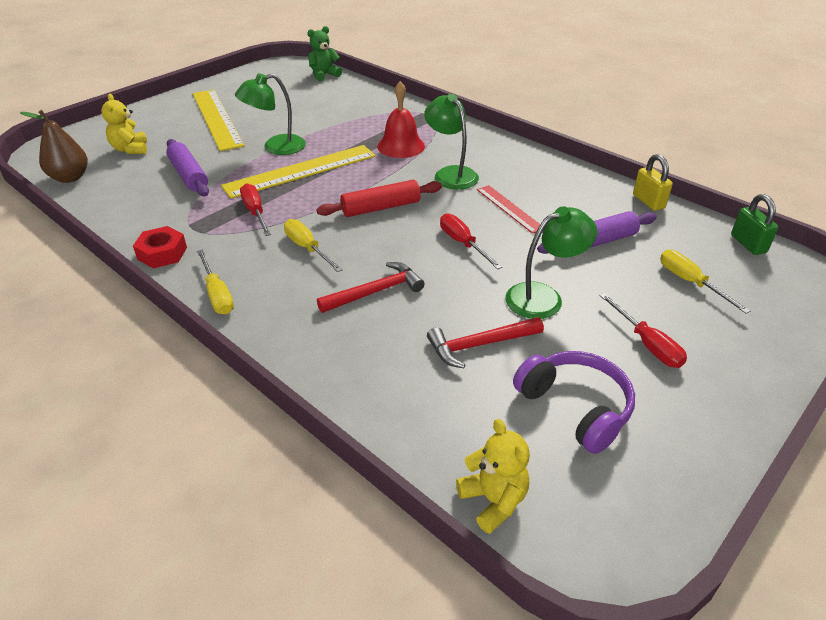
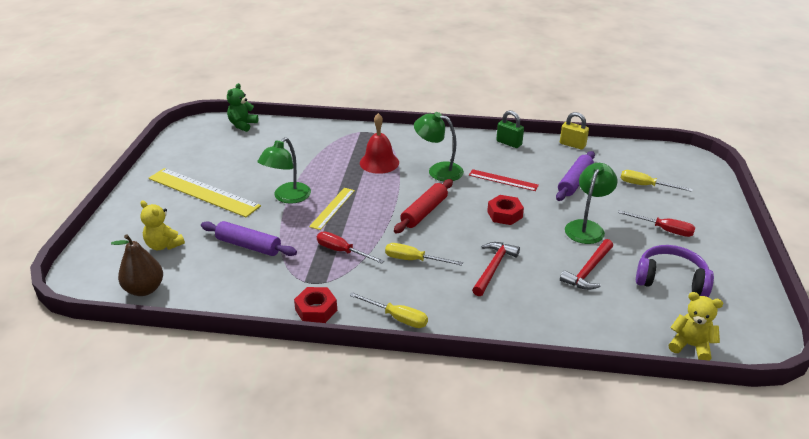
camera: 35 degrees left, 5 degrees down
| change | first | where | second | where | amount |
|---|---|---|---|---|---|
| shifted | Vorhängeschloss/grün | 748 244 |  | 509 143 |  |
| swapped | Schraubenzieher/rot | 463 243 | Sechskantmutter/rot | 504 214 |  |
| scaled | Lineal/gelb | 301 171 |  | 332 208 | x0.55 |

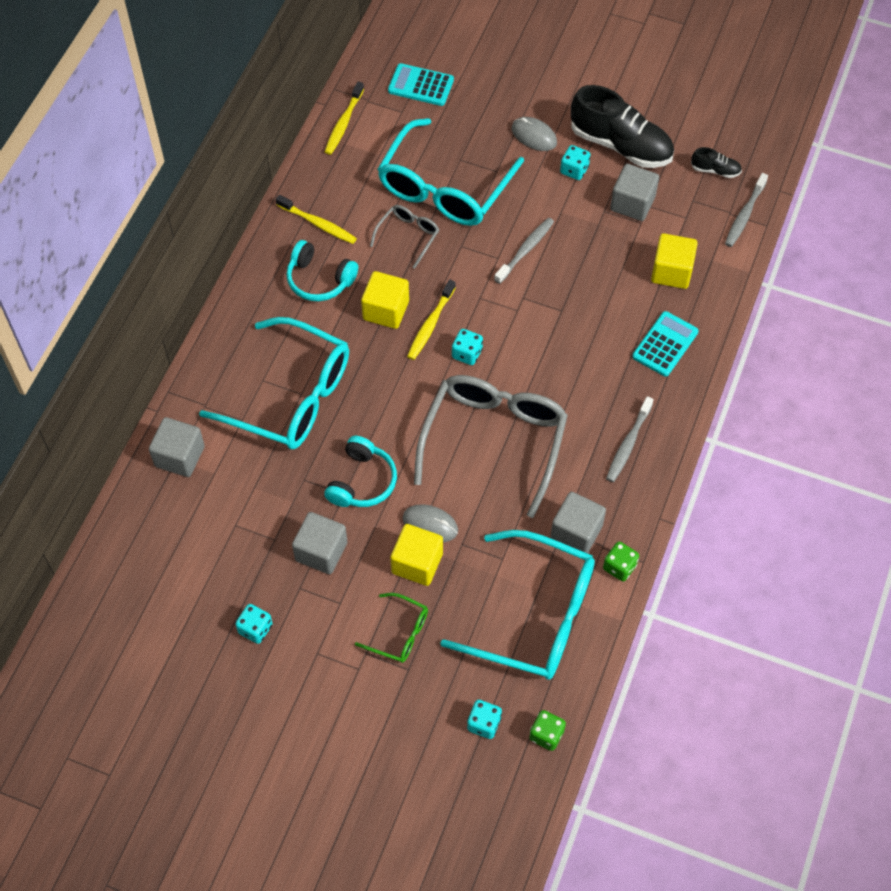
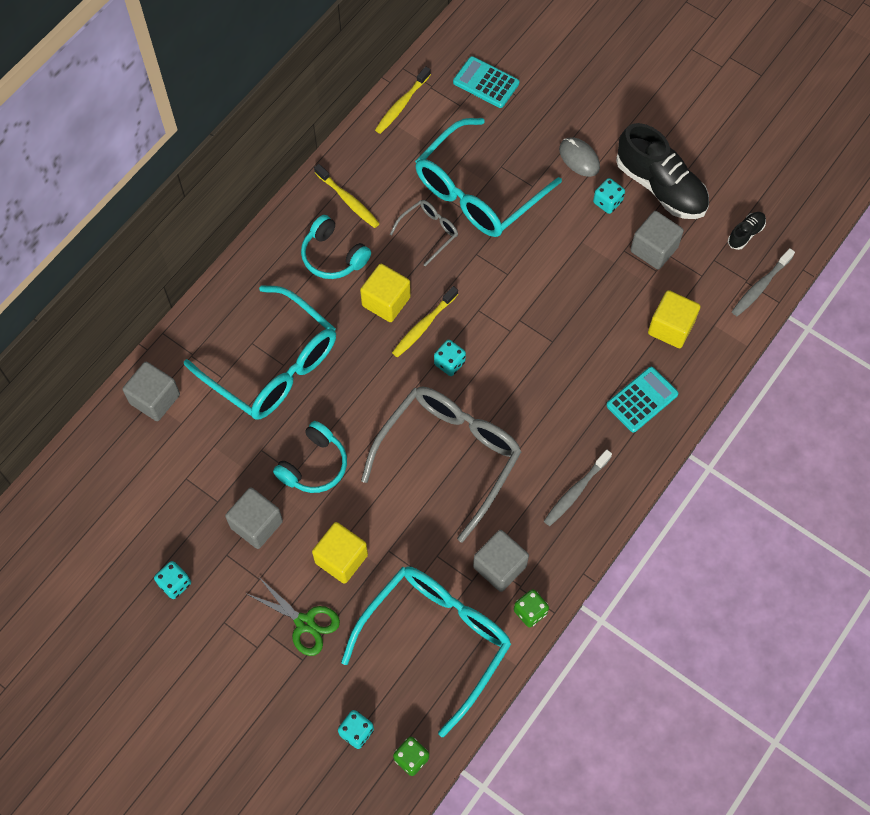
camera: 15 degrees right, 5 degrees up
| change | first | where | second | where | amount |
|---|---|---|---|---|---|
| gone | Computermaus/grau | 430 524 |  |  |  |
| gone | Zahnbürste/grau | 525 250 |  |  |  |
| swapped | Brille/grün | 399 633 | Schere/grün | 305 623 |  |
| rotated | Brille/türkis | 535 616 |  | 436 639 | 90 degrees counterclockwise |
| rotated | Schuh/schwarz | 715 170 |  | 745 234 | 75 degrees counterclockwise |

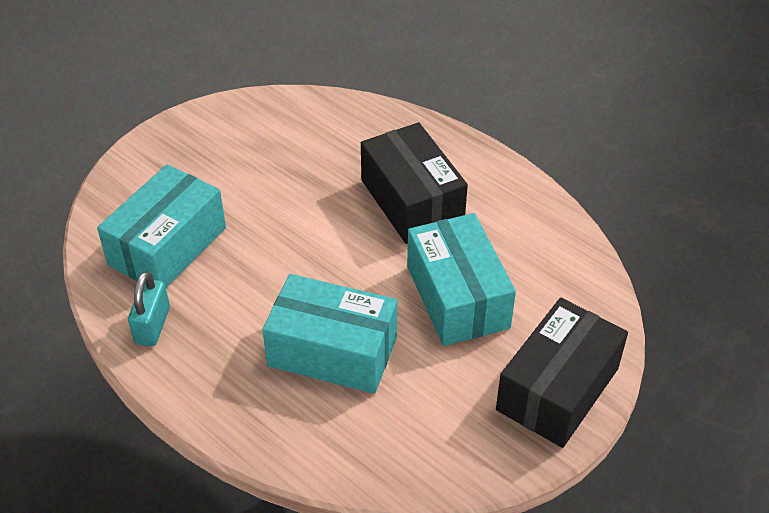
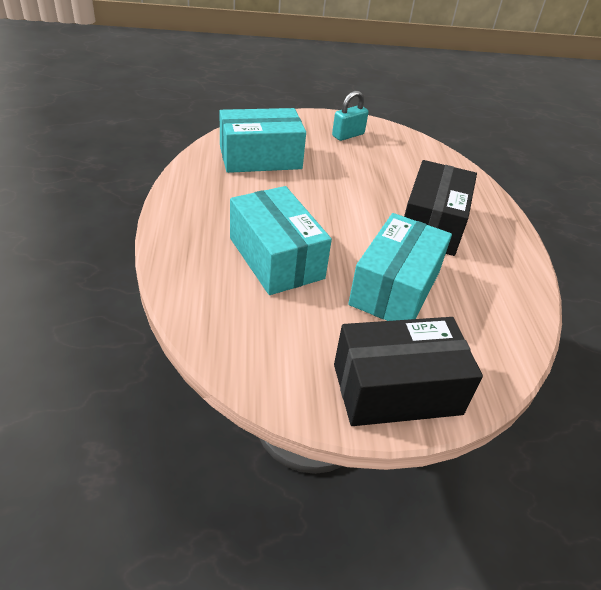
camera: 40 degrees right, 5 degrees down
| change | first | where | second | where | amount |
|---|---|---|---|---|---|
| shifted | Vorhängeschloss/türkis | 153 326 |  | 348 135 |  |

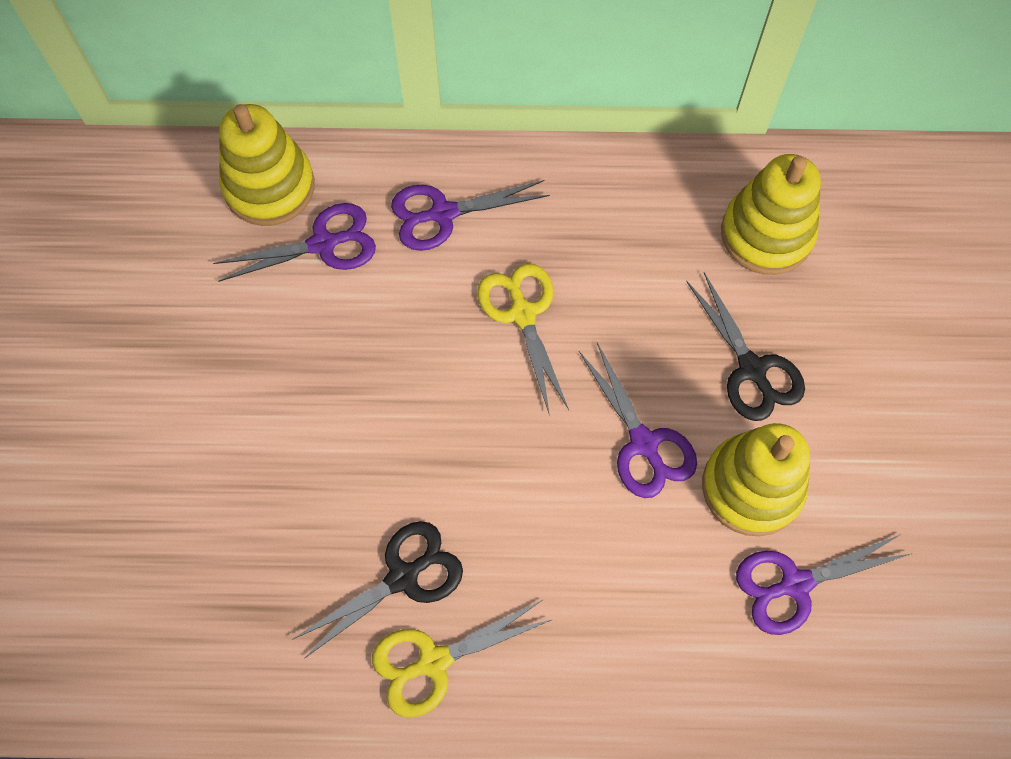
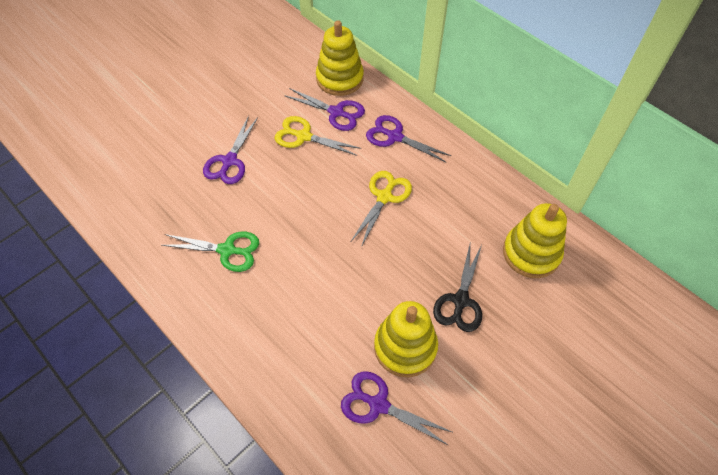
camera: 45 degrees right, 10 degrees down
| change | first | where | second | where | amount |
|---|---|---|---|---|---|
| shifted | Schere/gelb | 433 662 |  | 303 136 |  |
| shifted | Schere/lila | 644 444 |  | 229 161 |  |
| repainted | Schere/schwarz | 404 576 | Schere/grün | 227 250 |  |

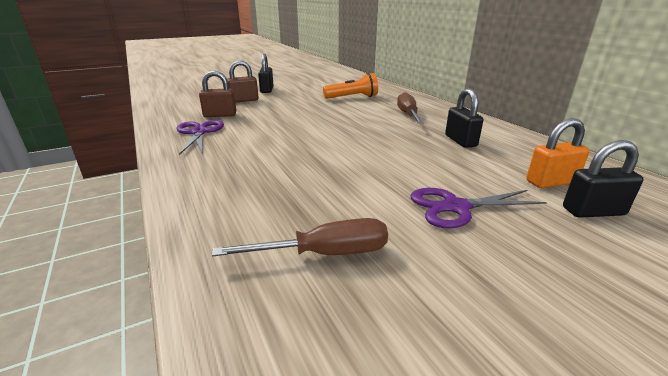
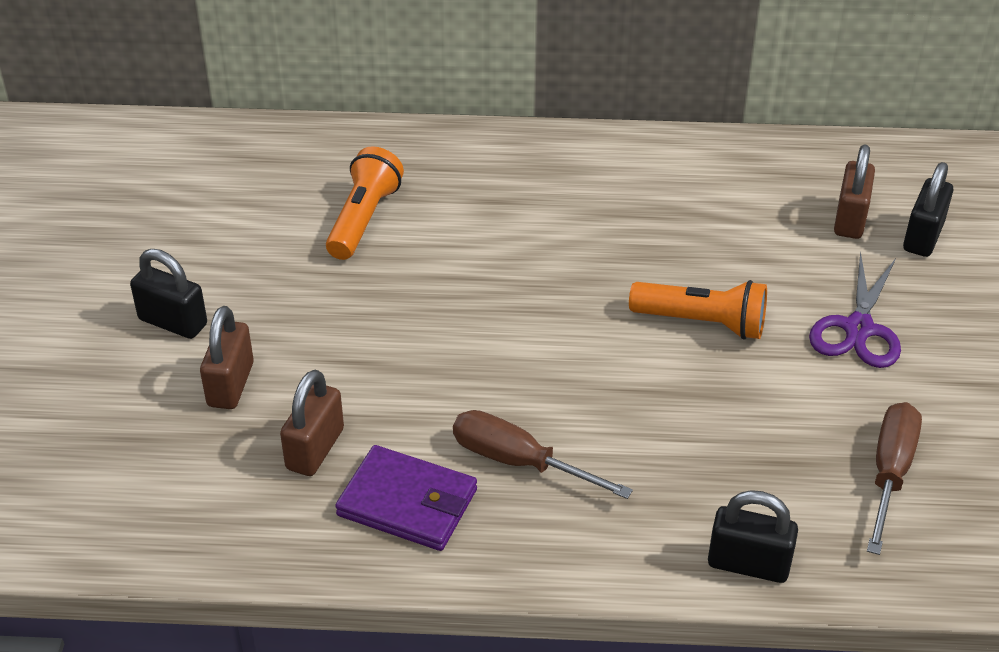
camera: 60 degrees left, 15 degrees up
| change | first | where | second | where | amount |
|---|---|---|---|---|---|
| new |  |  | Taschenlampe/orange | 702 323 |  |
| shifted | Schraubenzieher/braun | 408 115 |  | 519 462 |  |
| shifted | Vorhängeschloss/schwarz | 460 141 |  | 748 564 |  |
| swapped | Schere/lila | 199 132 | Geldbörse/lila | 408 502 |  |
| repainted | Vorhängeschloss/orange | 551 182 | Vorhängeschloss/braun | 850 219 |  |

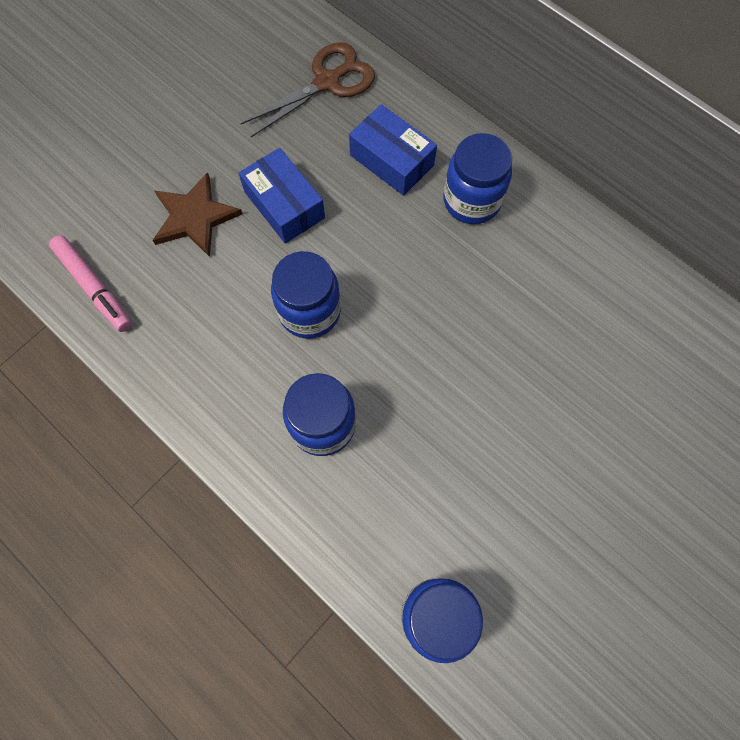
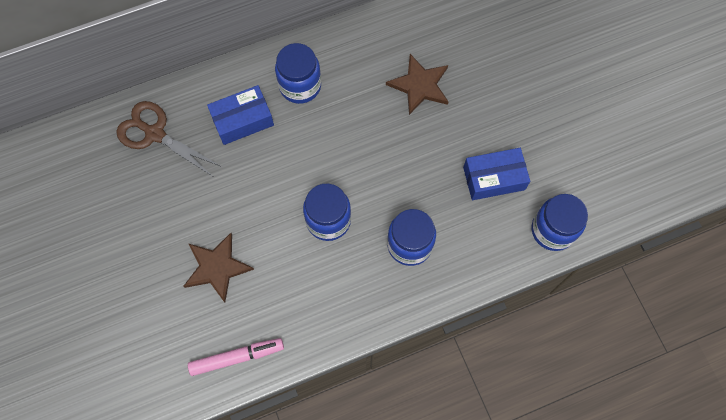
camera: 65 degrees left, 0 degrees up
| change | first | where | second | where | amount |
|---|---|---|---|---|---|
| new |  |  | Stern/braun | 419 85 |  |
| shifted | Schachtel/blau | 284 205 |  | 494 178 |  |
| rotated | Schere/braun | 327 82 |  | 155 134 | 45 degrees counterclockwise |

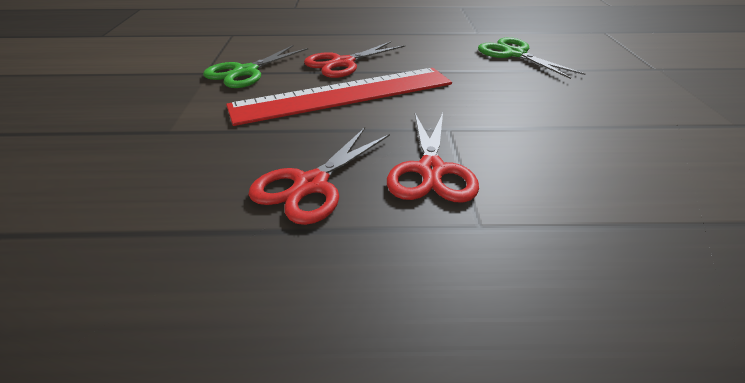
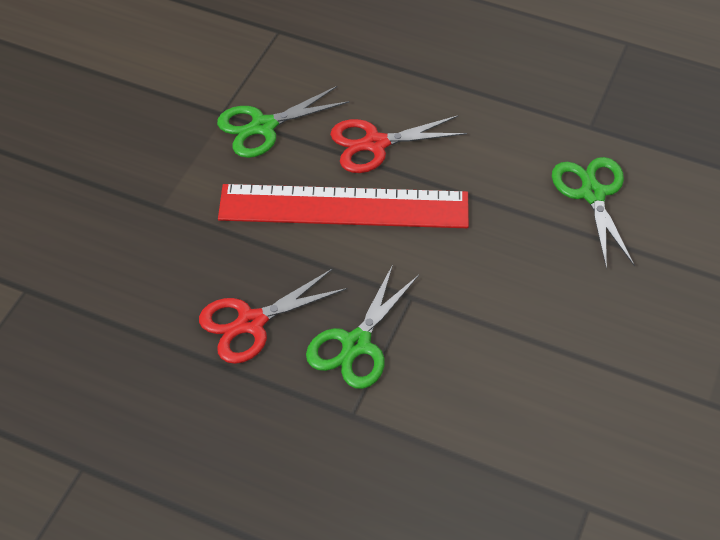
camera: 25 degrees right, 15 degrees up
| change | first | where | second | where | amount |
|---|---|---|---|---|---|
| repainted | Schere/rot | 431 170 | Schere/grün | 356 344 |  |

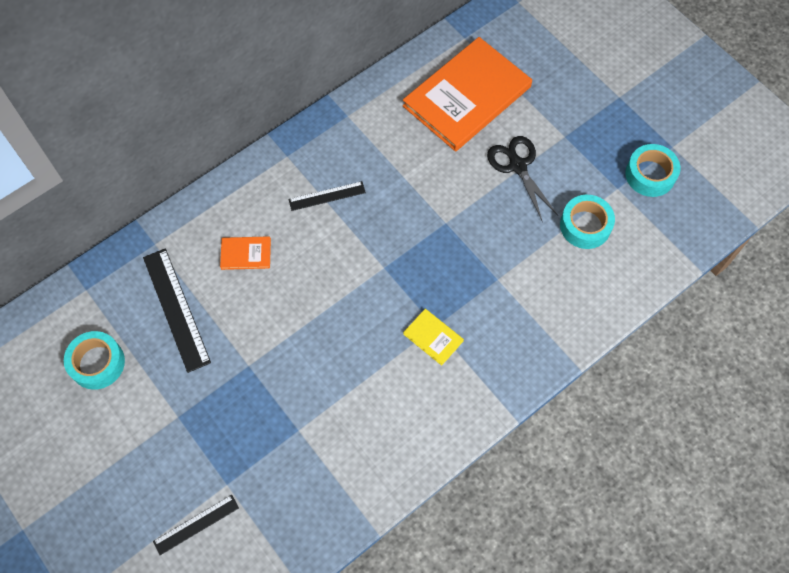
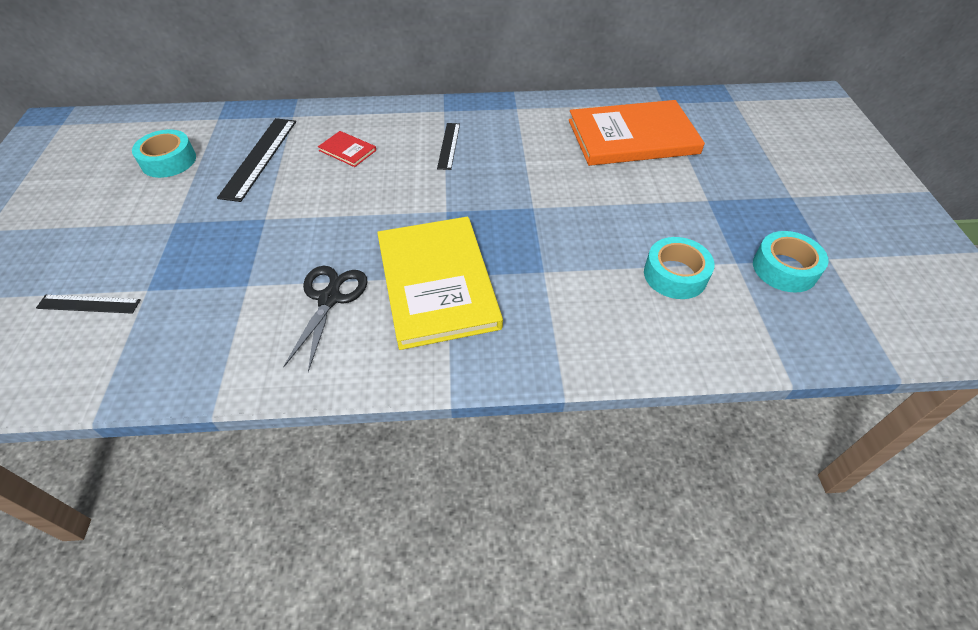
camera: 35 degrees right, 15 degrees down
| change | first | where | second | where | amount |
|---|---|---|---|---|---|
| shifted | Schere/schwarz | 518 166 |  | 329 299 |  |
| repainted | Buch/orange | 246 254 | Buch/rot | 347 150 |  |
| rotated | Lineal/schwarz | 327 196 |  | 448 145 | 75 degrees clockwise |
| scaled | Buch/gelb | 433 337 |  | 437 283 | x2.42 |

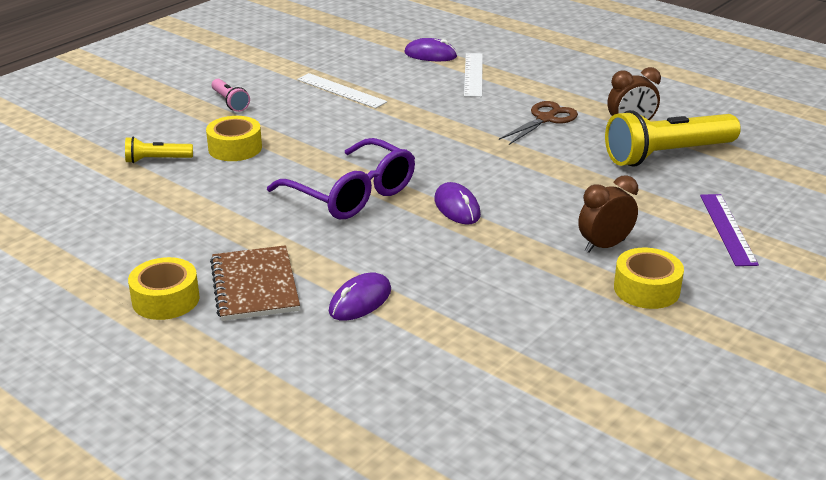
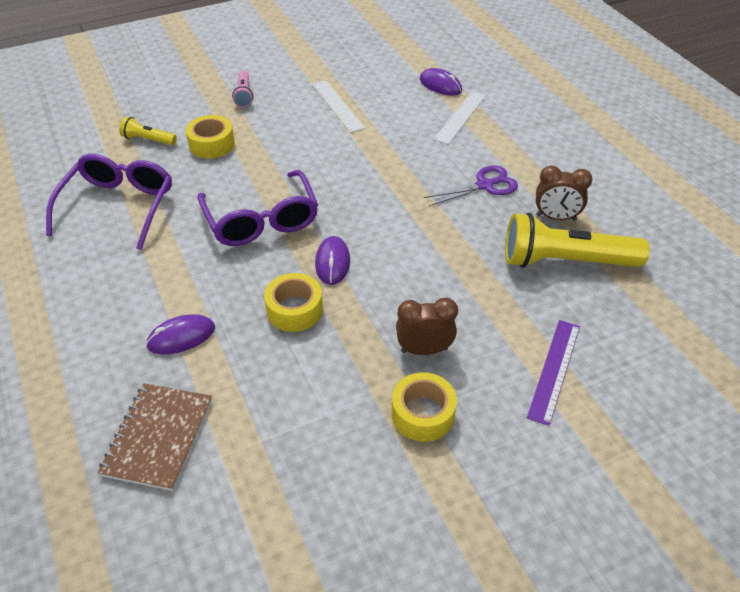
camera: 25 degrees right, 15 degrees up
| change | first | where | second | where | amount |
|---|---|---|---|---|---|
| new |  |  | Brille/lila | 119 206 |  |
| shifted | Klebeband/gelb | 166 299 |  | 294 310 |  |
| shifted | Notizbuch/braun | 254 286 |  | 158 437 |  |
| repainted | Schere/braun | 545 119 | Schere/lila | 485 185 |  |

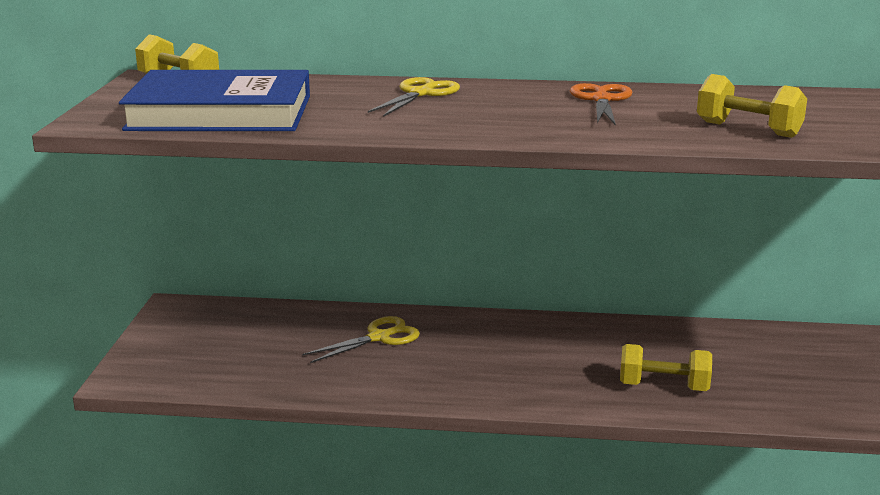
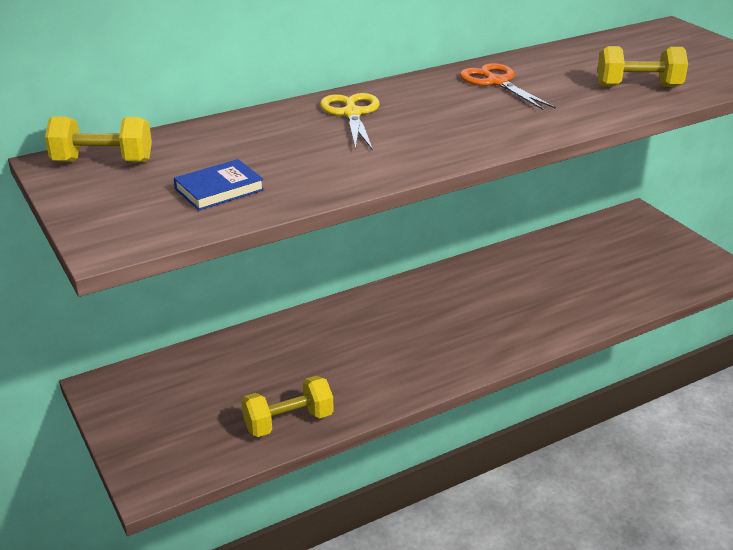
camera: 35 degrees left, 10 degrees up
| change | first | where | second | where | amount |
|---|---|---|---|---|---|
| gone | Schere/gelb | 379 337 |  |  |  |
| shifted | Hantel/gelb | 663 387 |  | 288 422 |  |
| scaled | Buch/blau | 220 113 |  | 219 189 | x0.41 |

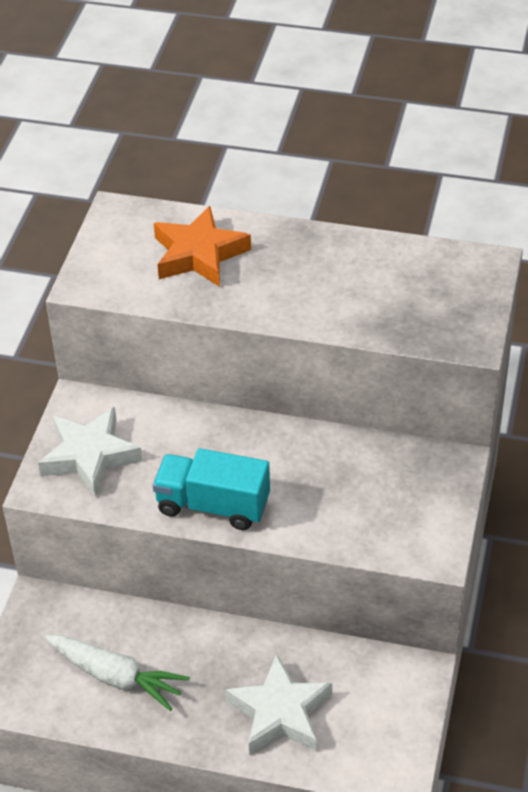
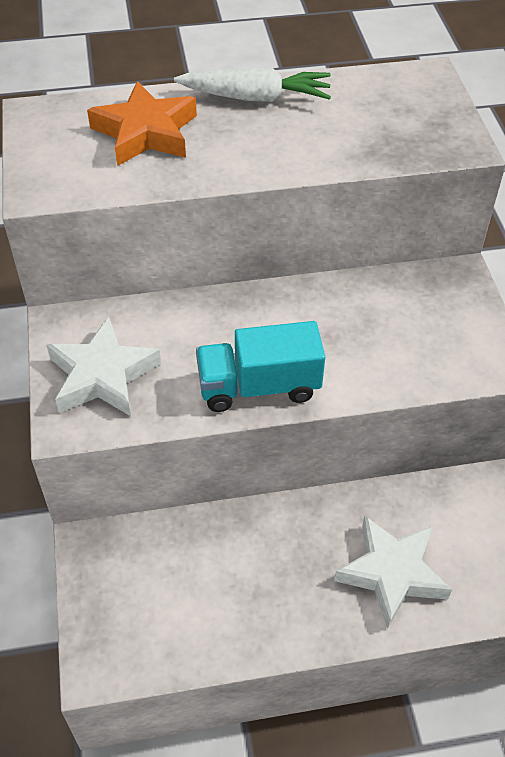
camera: 25 degrees left, 5 degrees up
| change | first | where | second | where | amount |
|---|---|---|---|---|---|
| shifted | Karotte/weiß | 116 677 |  | 255 97 |  |

